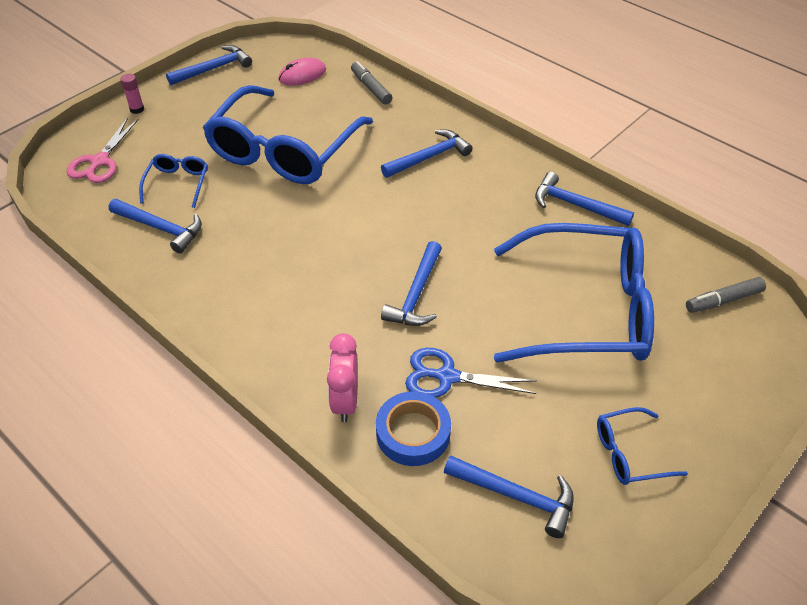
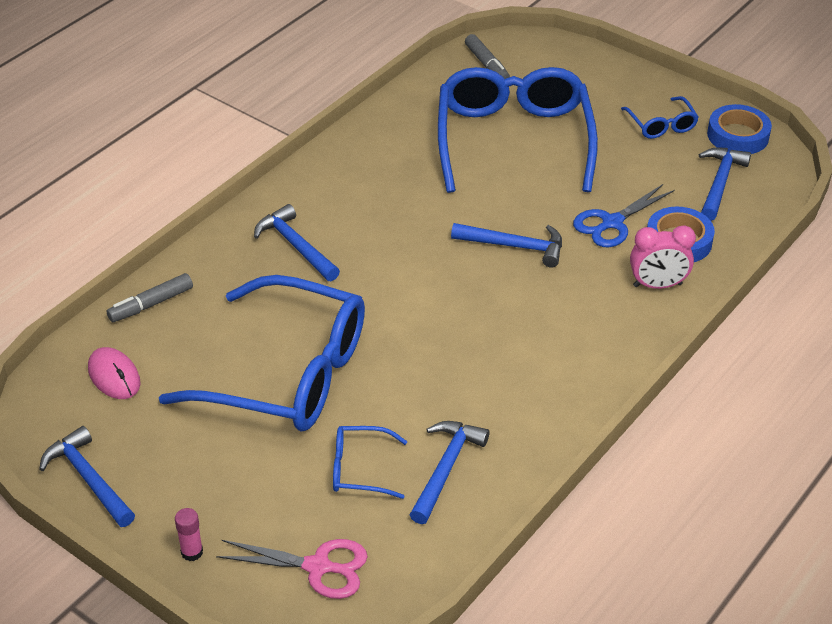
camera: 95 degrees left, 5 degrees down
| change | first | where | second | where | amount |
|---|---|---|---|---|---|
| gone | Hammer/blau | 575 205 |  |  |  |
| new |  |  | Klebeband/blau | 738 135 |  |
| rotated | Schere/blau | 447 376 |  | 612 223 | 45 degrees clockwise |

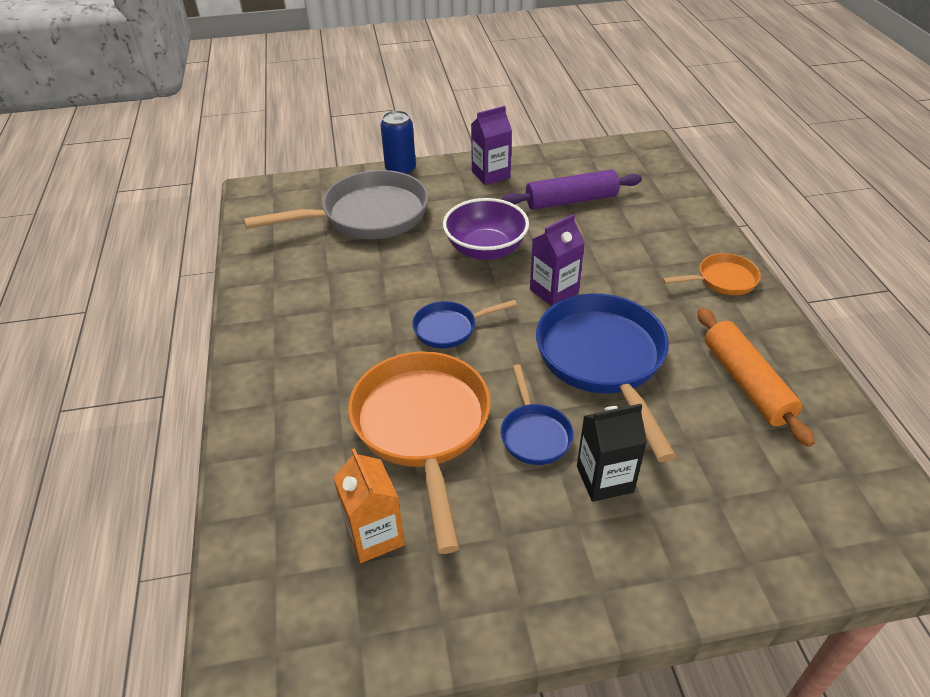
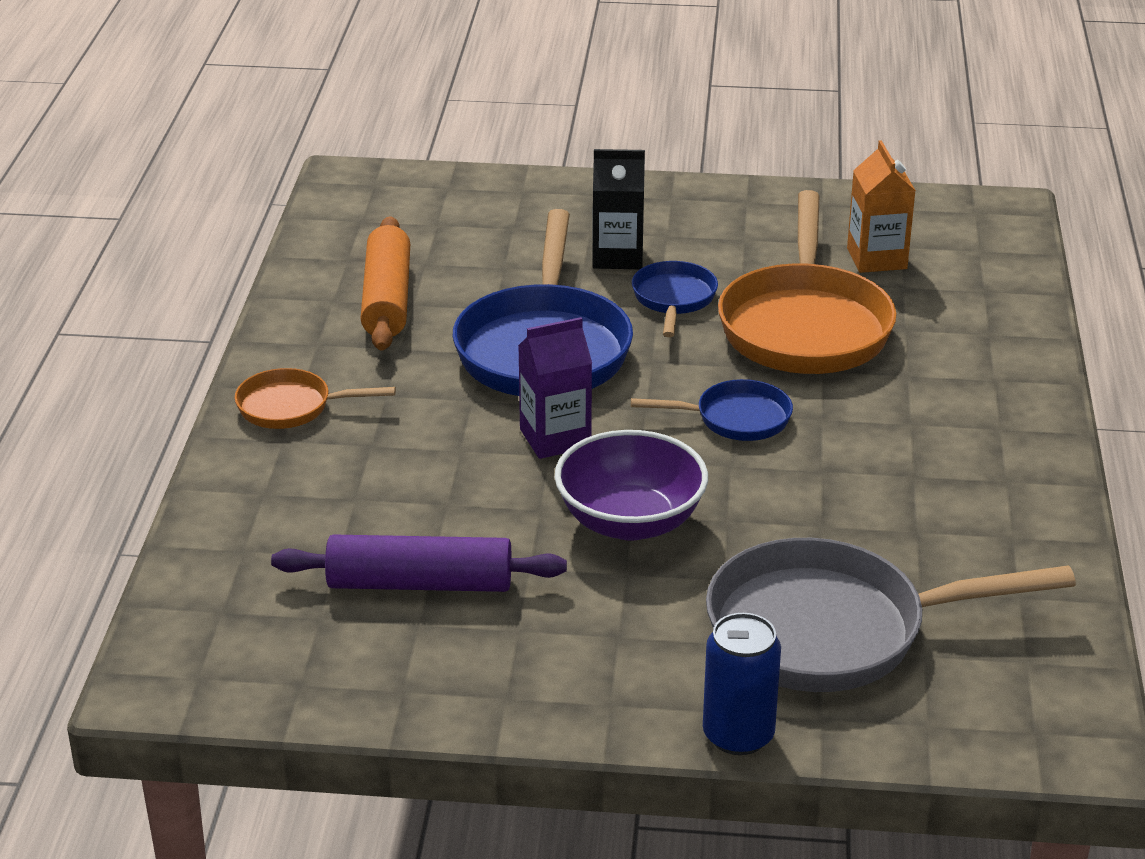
camera: 165 degrees left, 10 degrees down
| change | first | where | second | where | amount |
|---|---|---|---|---|---|
| gone | Getränkekarton/lila | 491 175 |  |  |  |

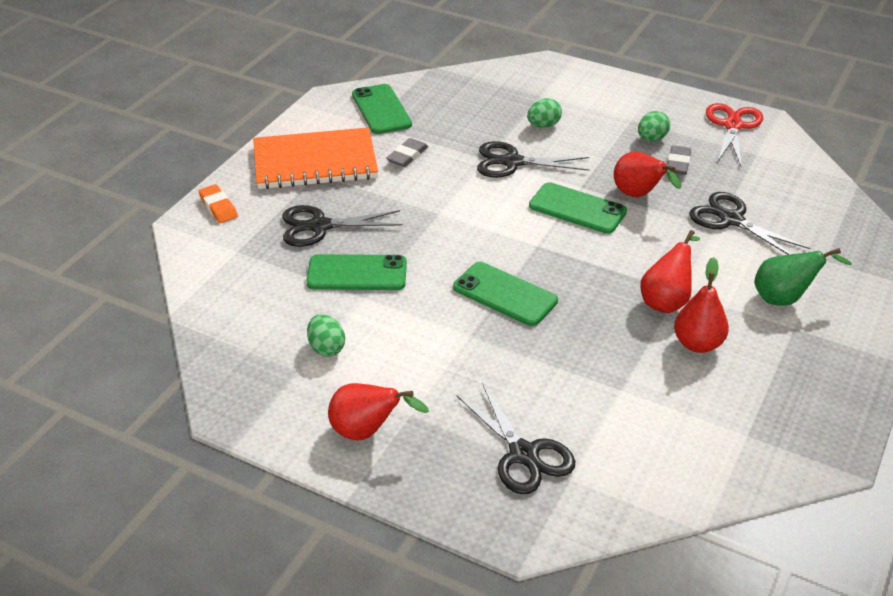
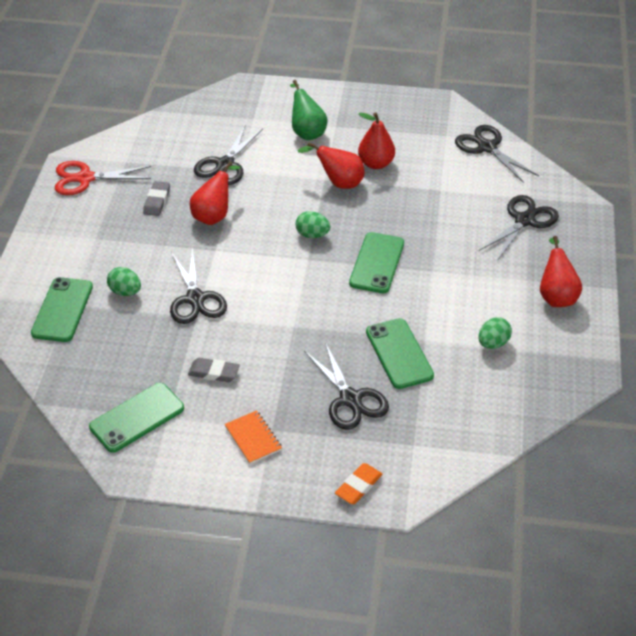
camera: 110 degrees left, 5 degrees up
| change | first | where | second | where | amount |
|---|---|---|---|---|---|
| new |  |  | Schere/schwarz | 487 147 |  |
| shifted | Handy/grün | 577 209 |  | 62 310 |  |
| shifted | Ei/grün | 651 139 |  | 312 235 |  |
| rotated | Radiergummi/grau | 678 163 |  | 157 201 | 75 degrees counterclockwise |
| scaled | Notizbuch/orange | 315 162 |  | 253 438 | x0.44 |

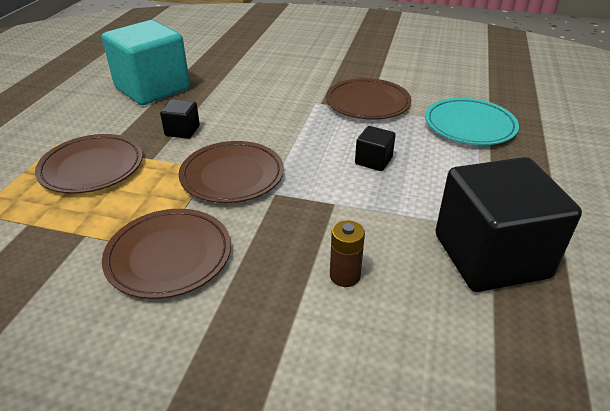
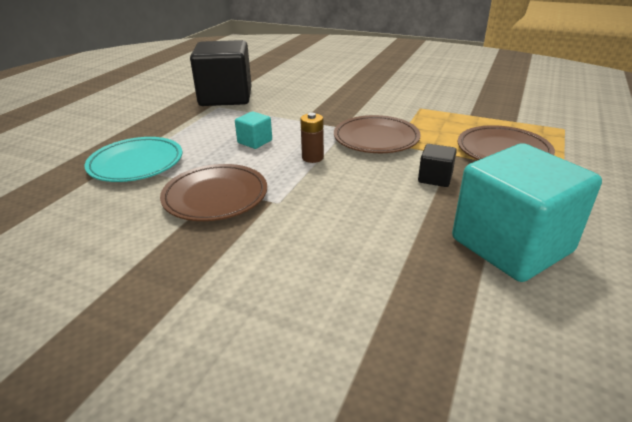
camera: 170 degrees left, 5 degrees down
| change | first | where | second | where | amount |
|---|---|---|---|---|---|
| gone | Teller/braun | 169 256 |  |  |  |
| shifted | Batterie/braun | 345 276 |  | 312 158 |  |
| repainted | Kubus/schwarz | 373 161 | Kubus/türkis | 255 141 |  |

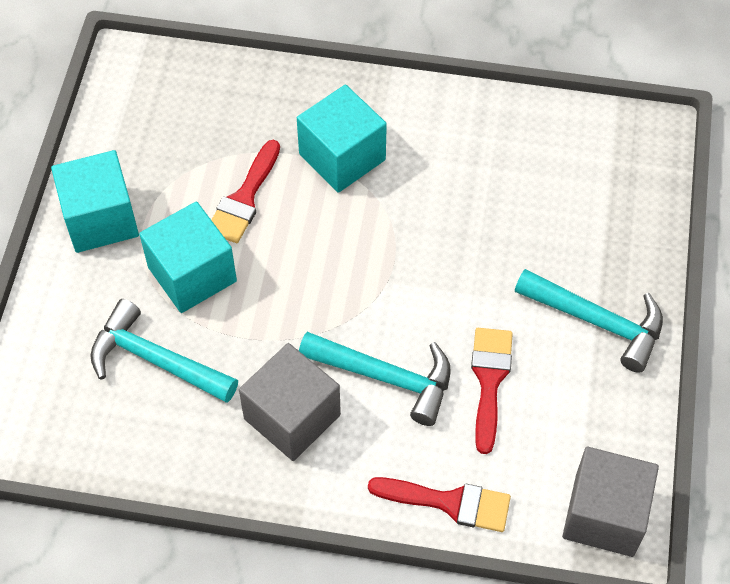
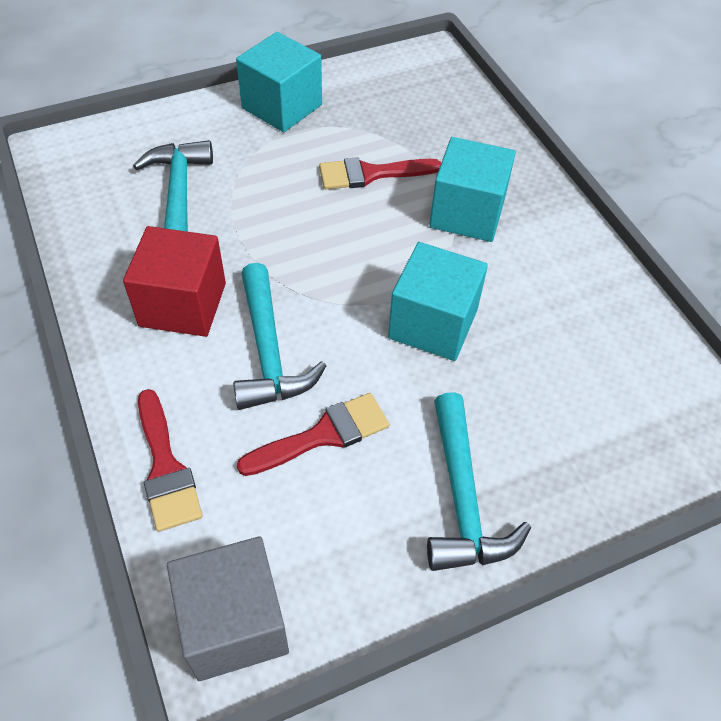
camera: 55 degrees right, 5 degrees down
| change | first | where | second | where | amount |
|---|---|---|---|---|---|
| shifted | Kubus/türkis | 192 274 |  | 433 324 |  |
| repainted | Kubus/grau | 292 417 | Kubus/rot | 183 304 |  |

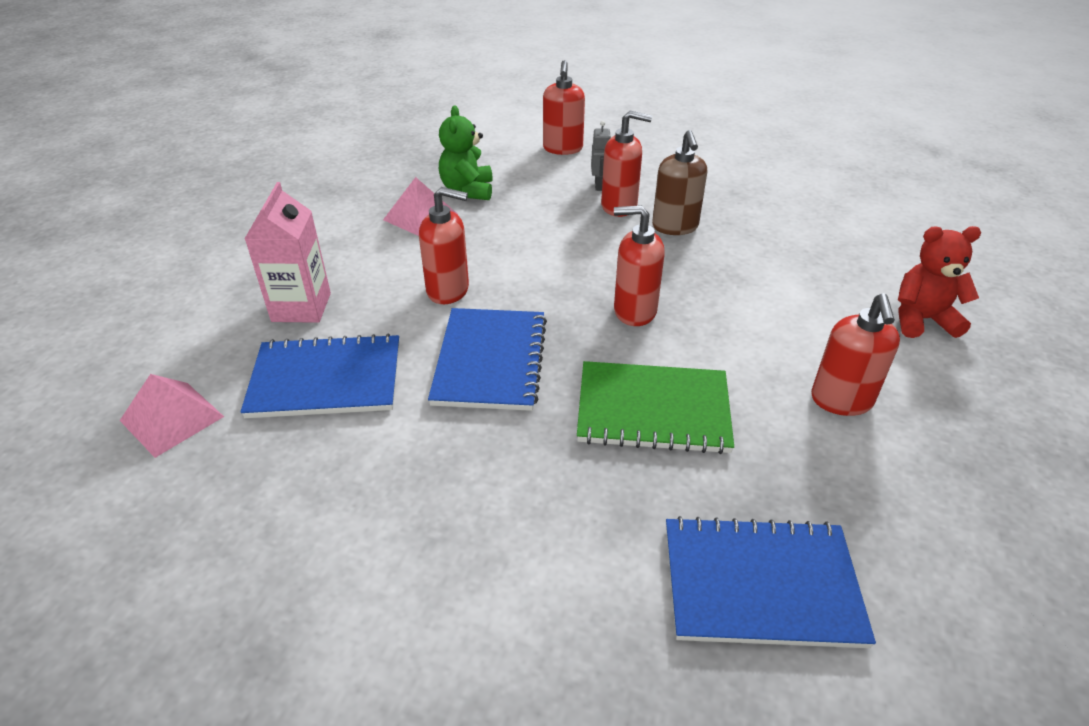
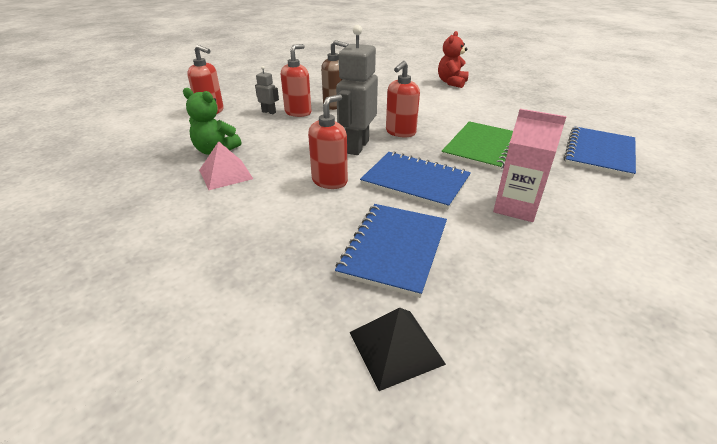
camera: 65 degrees left, 5 degrees down
| change | first | where | second | where | amount |
|---|---|---|---|---|---|
| gone | Seifenspender/rot | 841 400 |  |  |  |
| new |  |  | Roboter/grau | 357 147 |  |
| shifted | Getränkekarton/rosa | 301 307 |  | 516 207 |  |
| repainted | Pyramide/rosa | 171 418 | Pyramide/schwarz | 396 348 |  |

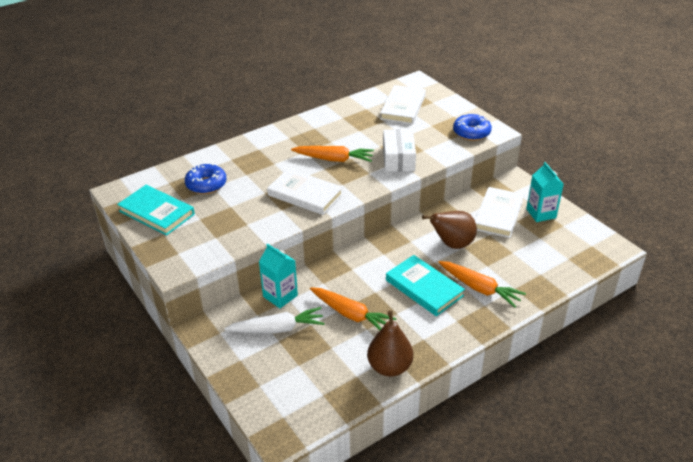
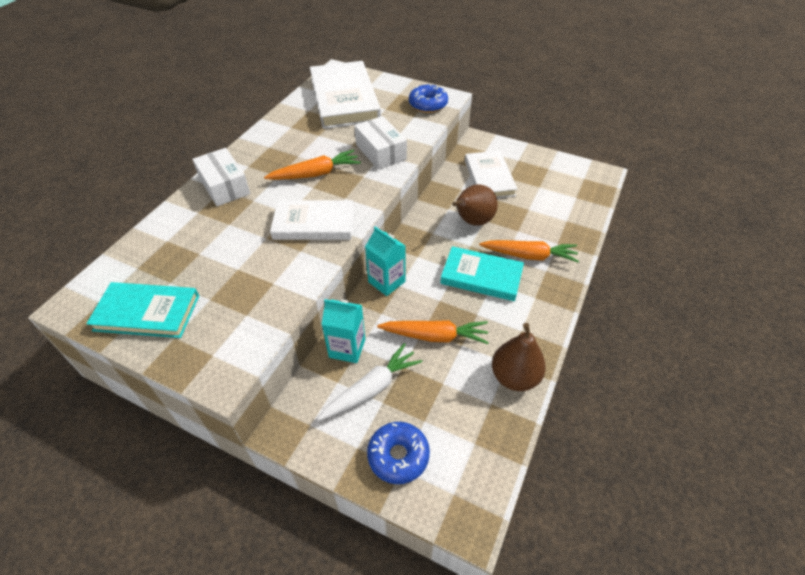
camera: 30 degrees left, 10 degrees up
| change | first | where | second | where | amount |
|---|---|---|---|---|---|
| new |  |  | Schachtel/weiß | 224 186 |  |
| shifted | Donut/blau | 206 184 |  | 398 456 |  |
| shifted | Getränkekarton/türkis | 541 213 |  | 386 282 |  |
| scaled | Buch/weiß | 403 107 |  | 344 99 | x1.57 |

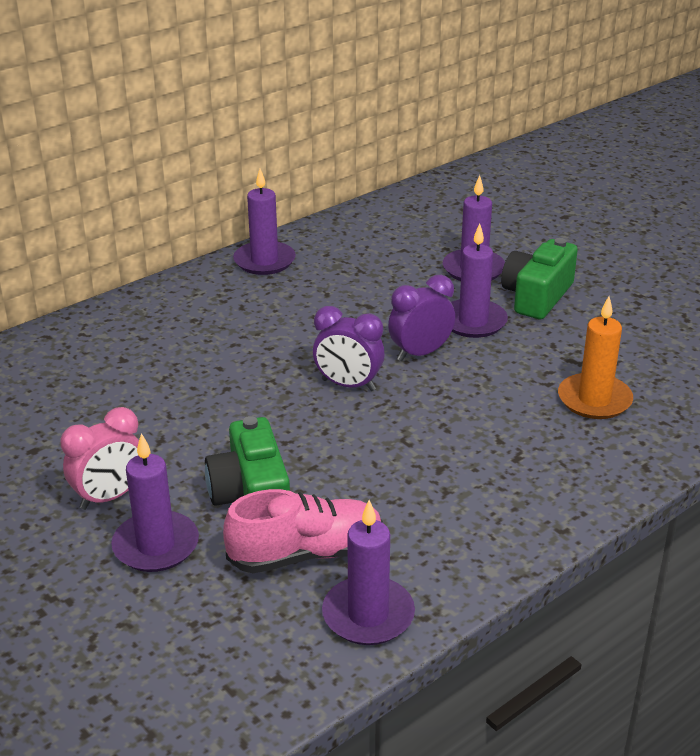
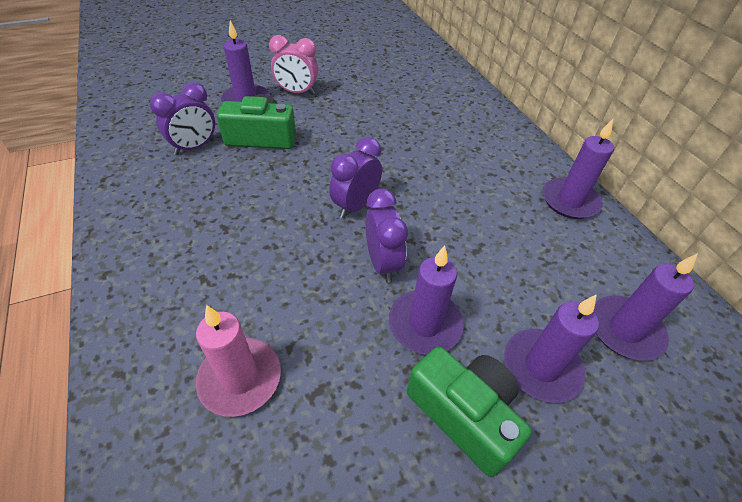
camera: 105 degrees right, 15 degrees up
| change | first | where | second | where | amount |
|---|---|---|---|---|---|
| shifted | Kerze/lila | 368 615 |  | 625 330 |  |
| swapped | Schuh/rosa | 306 554 | Wecker/lila | 194 147 |  |
| repainted | Kerze/orange | 594 400 | Kerze/rosa | 240 378 |  |
| rotated | Wecker/rosa | 109 497 |  | 297 92 | 60 degrees counterclockwise |

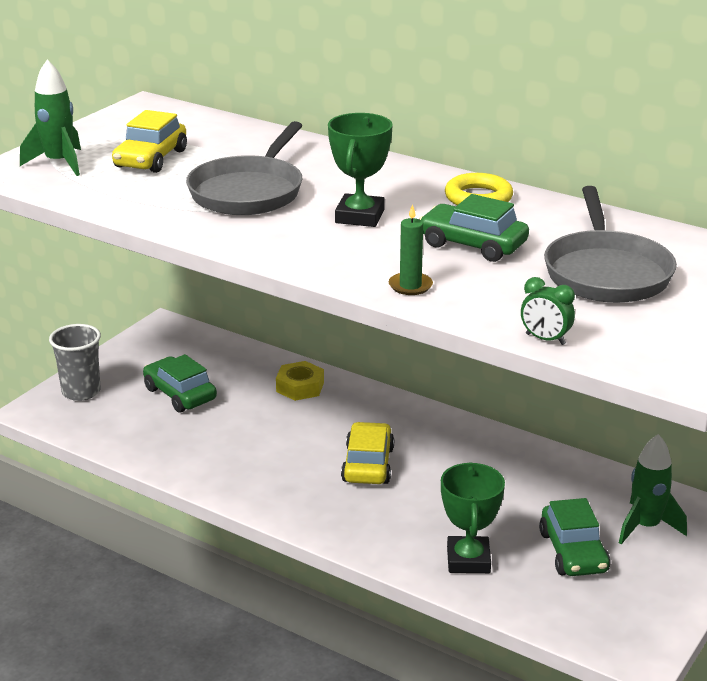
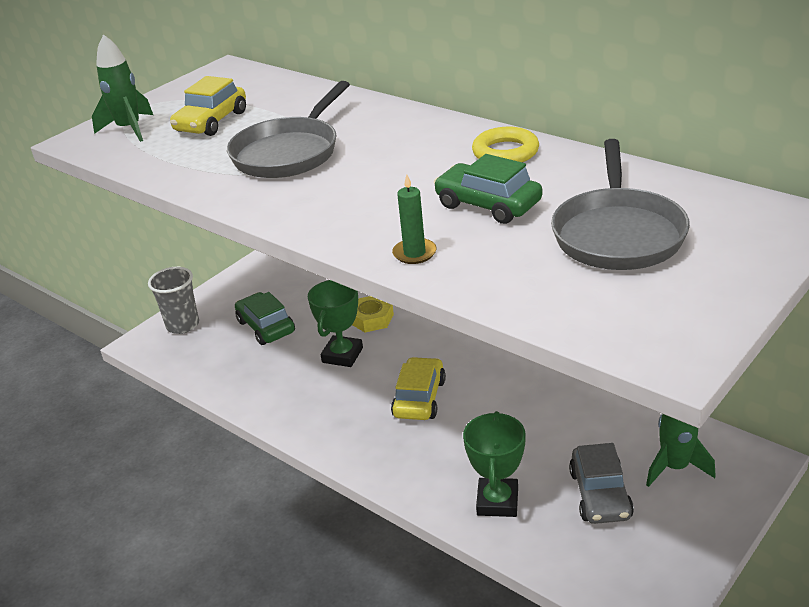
camera: 10 degrees right, 5 degrees up
| change | first | where | second | where | amount |
|---|---|---|---|---|---|
| gone | Wecker/grün | 545 339 |  |  |  |
| shifted | Pokal/grün | 359 216 |  | 342 355 |  |
| repainted | Auto/grün | 573 552 | Auto/grau | 600 494 |  |

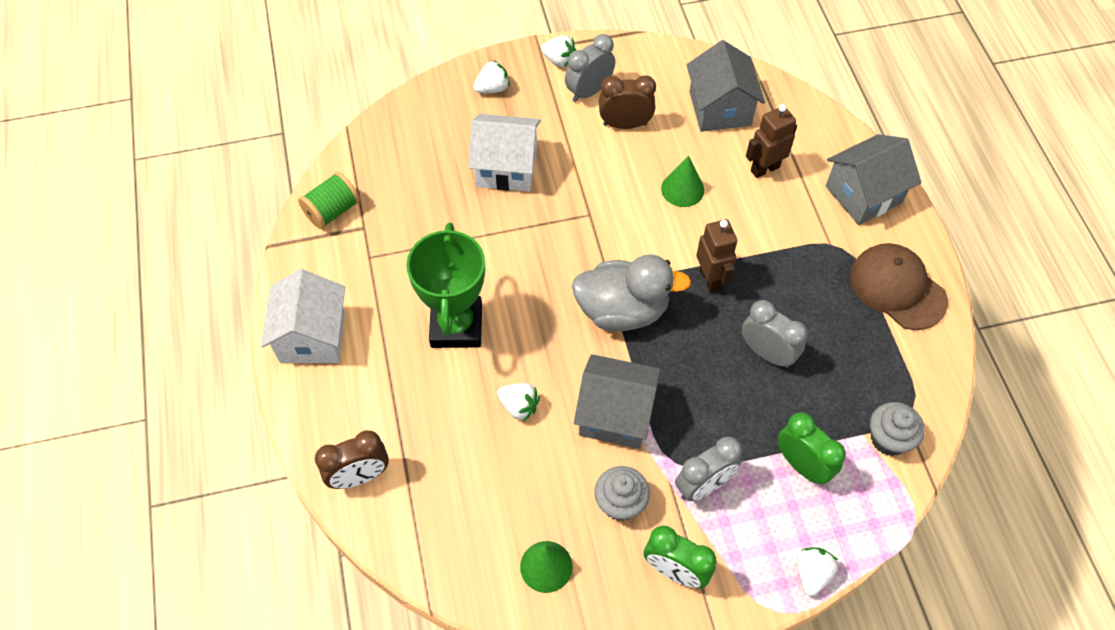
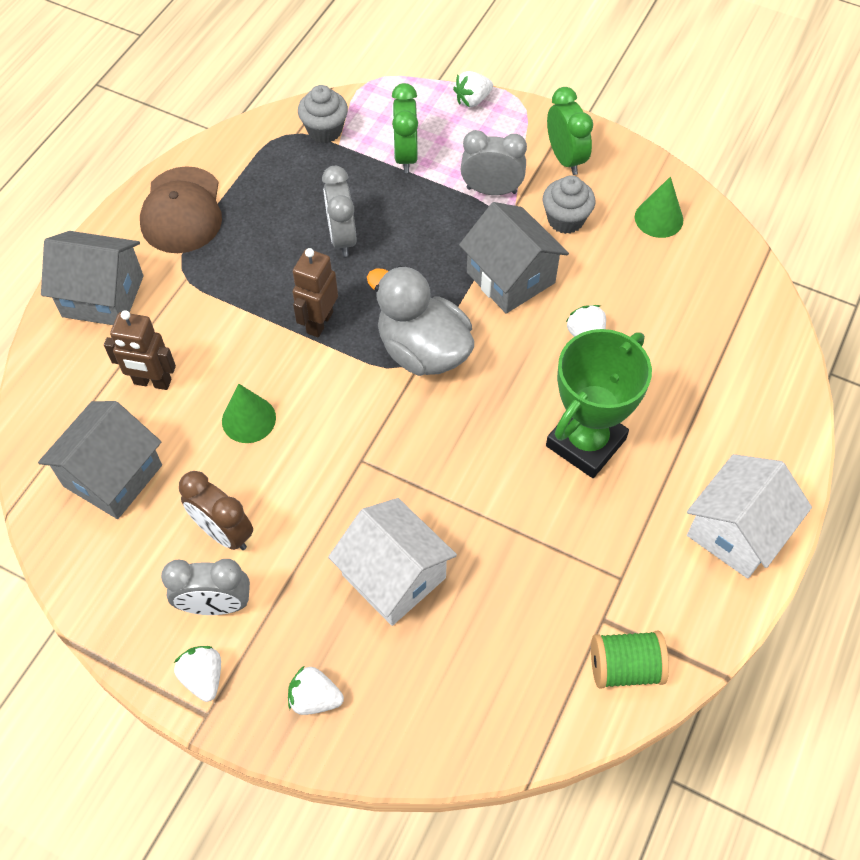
camera: 140 degrees left, 0 degrees up
| change | first | where | second | where | amount |
|---|---|---|---|---|---|
| gone | Wecker/braun | 359 476 |  |  |  |

